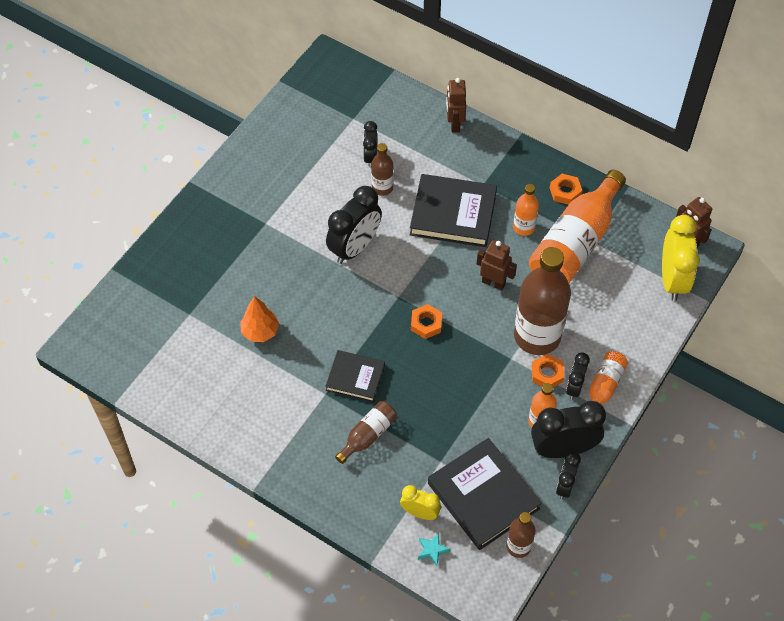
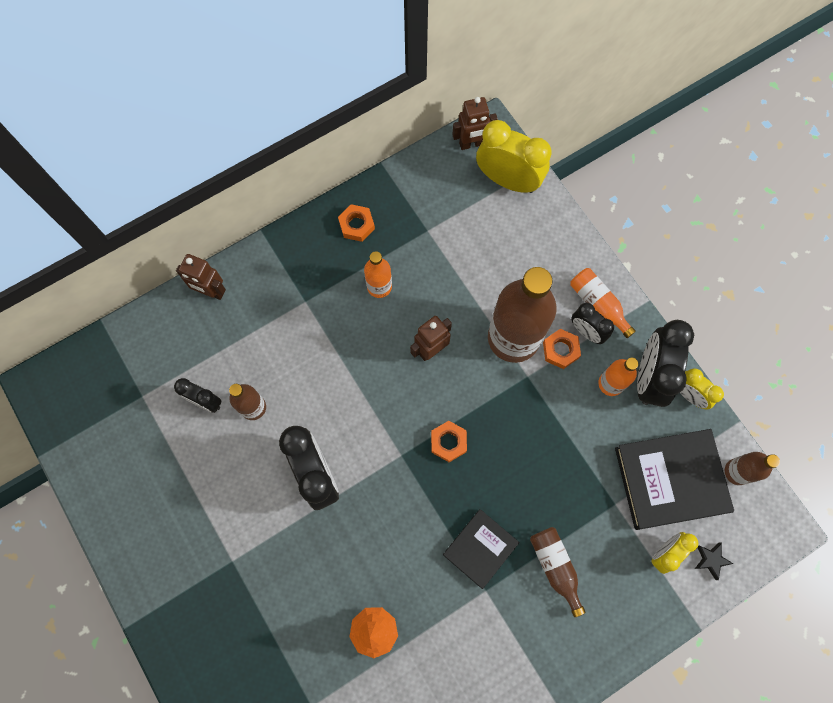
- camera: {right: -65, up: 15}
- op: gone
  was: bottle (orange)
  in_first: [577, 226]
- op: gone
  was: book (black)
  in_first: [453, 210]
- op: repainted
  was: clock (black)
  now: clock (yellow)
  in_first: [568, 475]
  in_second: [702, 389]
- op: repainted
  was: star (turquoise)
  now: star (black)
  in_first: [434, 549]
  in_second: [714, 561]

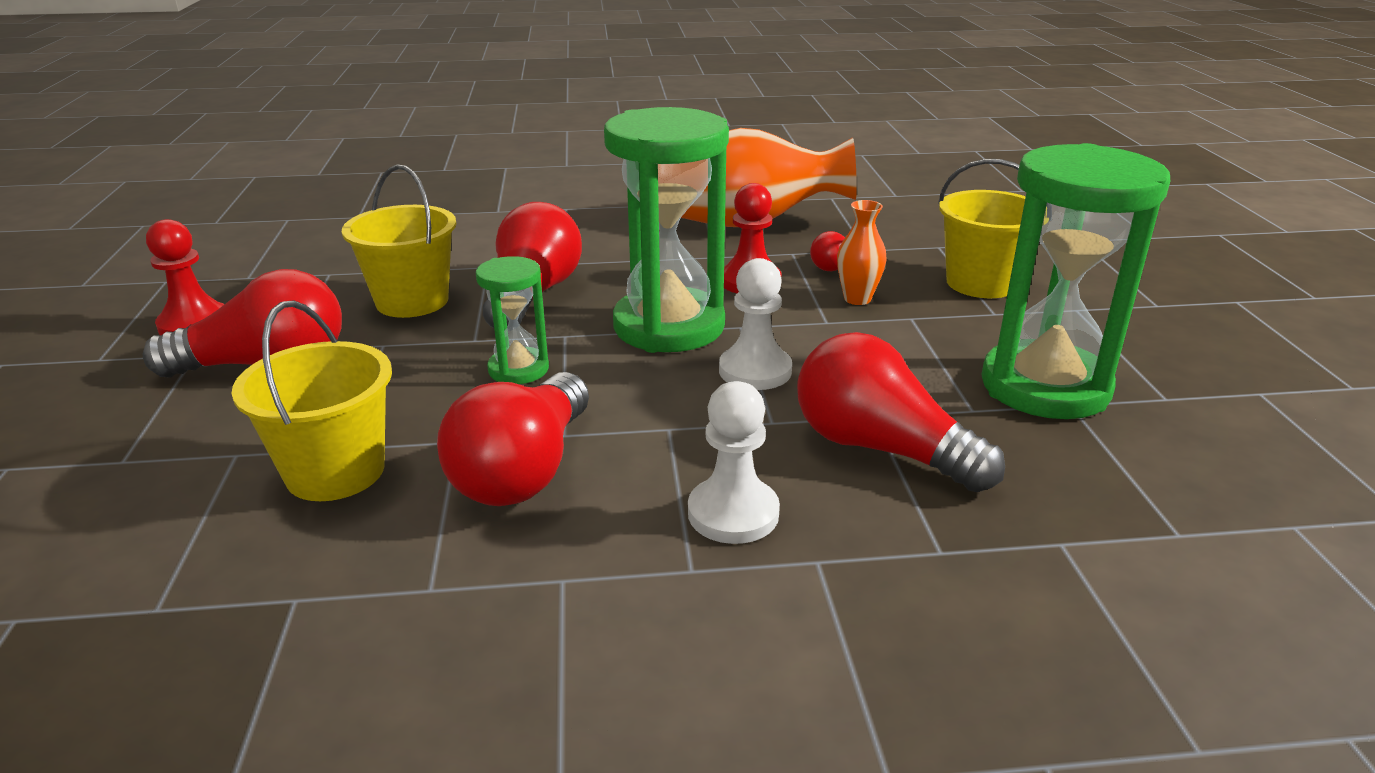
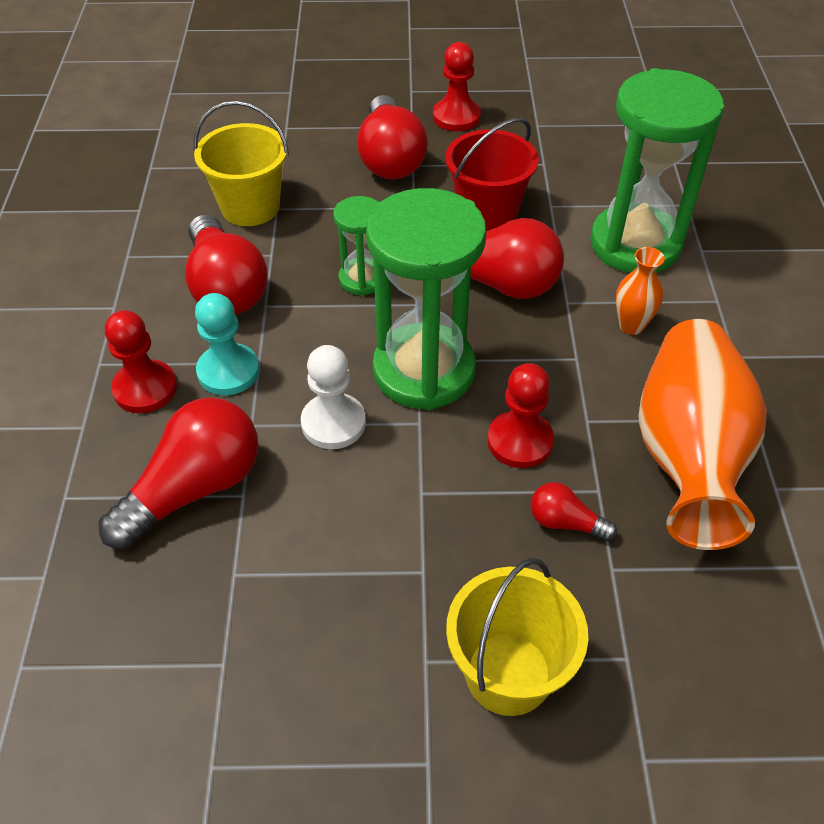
- camera: {right: 95, up: 20}
- op: shifted
  was: hourglass (green)
  in_first: [1075, 281]
  in_second: [657, 170]
- op: repainted
  was: bucket (yellow)
  now: bucket (red)
  in_first: [399, 241]
  in_second: [492, 174]
- op: shifted
  was: vase (orange)
  in_first: [862, 252]
  in_second: [640, 291]
- op: rotated
  was: light bulb (red)
  in_first: [513, 439]
  in_second: [226, 264]
  clockwise: -135
- op: repainted
  was: pawn (white)
  now: pawn (red)
  in_first: [734, 462]
  in_second: [141, 361]
- op: new
  now: pawn (turquoise)
  in_second: [227, 344]

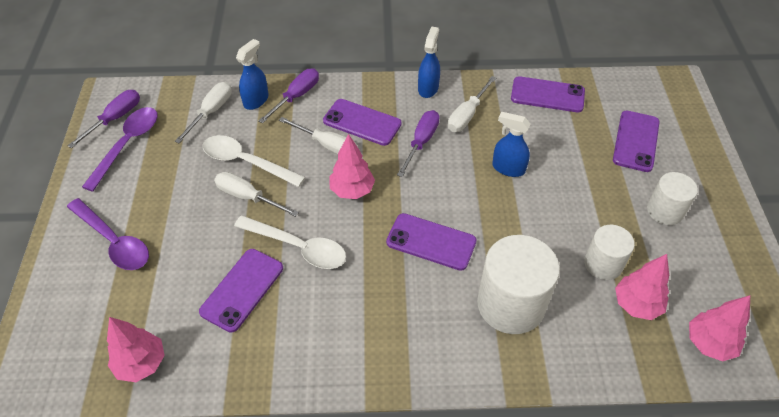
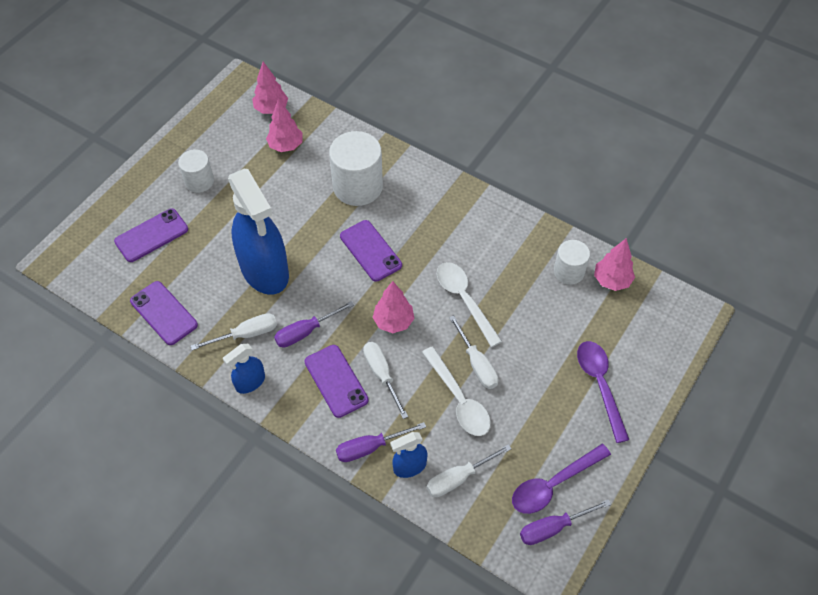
- camera: {right: -145, up: 5}
- op: scaled
  was: spray bottle (blue)
  in_first: [511, 144]
  in_second: [258, 232]
  ratio: 2.2
- op: shifted
  was: cylinder (white)
  in_first: [609, 252]
  in_second: [572, 262]
- op: gone
  was: phone (purple)
  in_first: [241, 291]

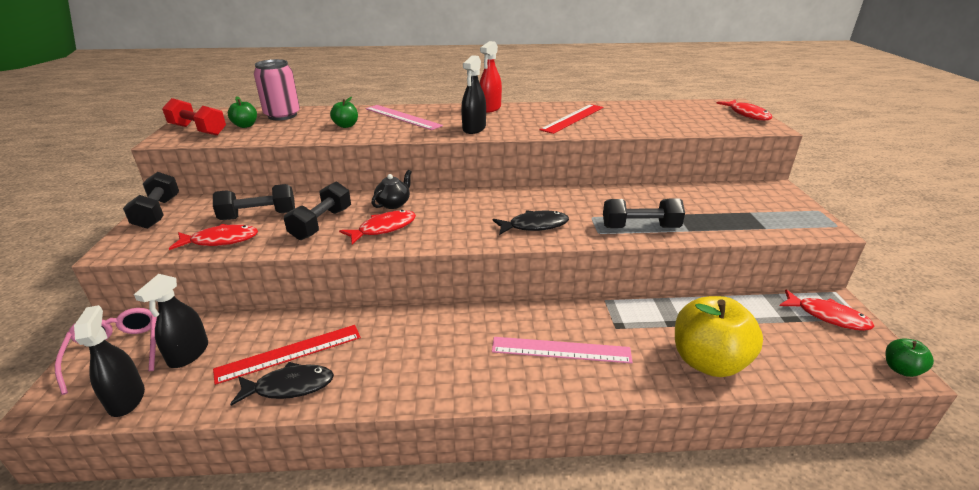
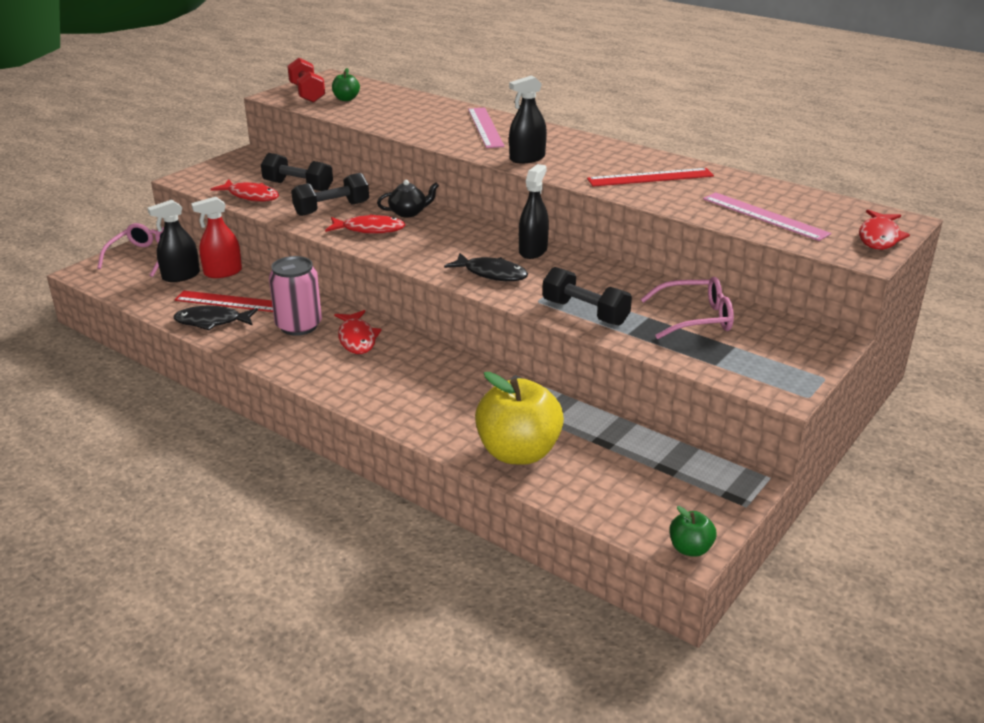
- camera: {right: 40, up: 0}
- op: shifted
  was: spray bottle (red)
  in_first: [490, 77]
  in_second: [216, 237]
- op: shifted
  was: can (pink)
  in_first: [277, 89]
  in_second: [295, 296]
- op: gone
  was: apple (green)
  in_first: [344, 112]
- op: gone
  was: dumbbell (black)
  in_first: [151, 200]
- op: shifted
  was: fish (red)
  in_first: [827, 310]
  in_second: [358, 332]
- op: shifted
  was: spray bottle (black)
  in_first: [109, 361]
  in_second: [534, 211]
- op: shifted
  was: ruler (pink)
  in_first: [562, 350]
  in_second: [767, 216]
- op: rotated
  was: fish (black)
  in_first: [282, 384]
  in_second: [215, 317]
  clockwise: 150
- op: new
  now: glasses (pink)
  in_second: [687, 308]

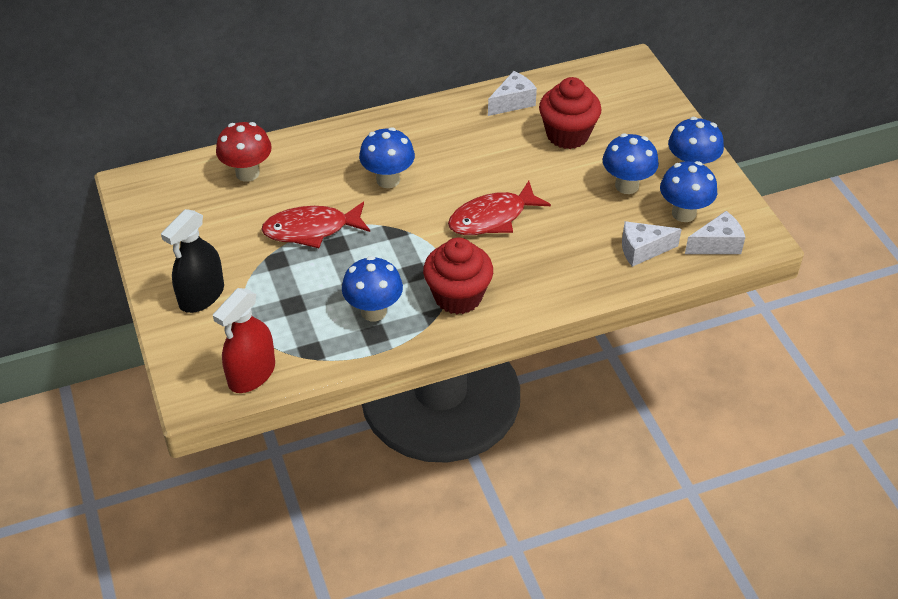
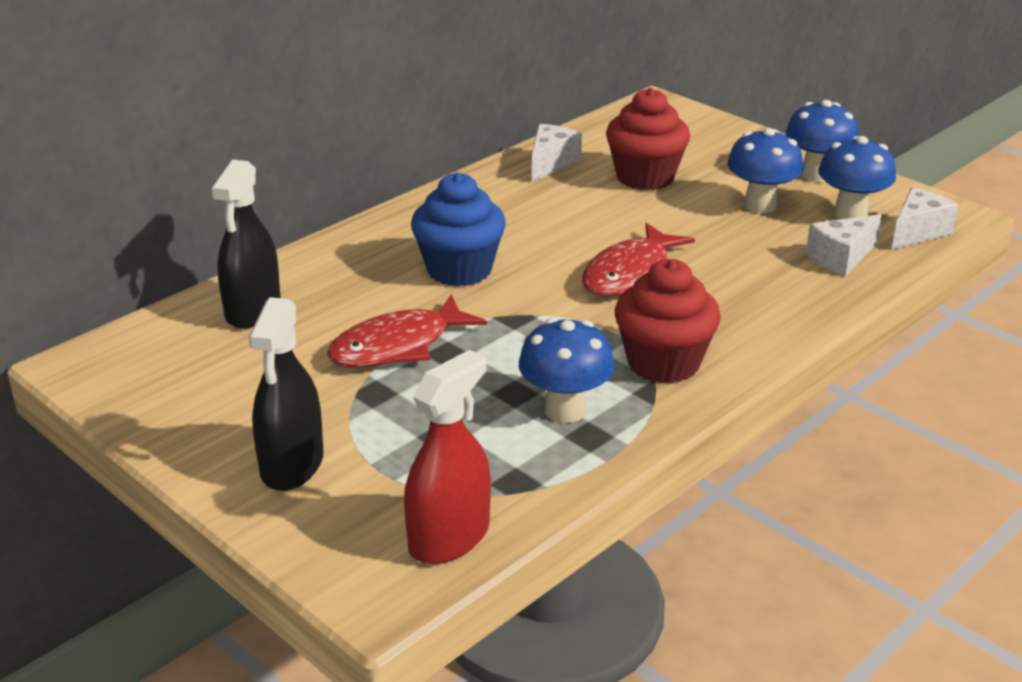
- camera: {right: -25, up: -15}
- op: swapped
  was: mushroom (red)
  now: spray bottle (black)
  in_first: [244, 152]
  in_second: [246, 244]
- op: swapped
  was: mushroom (blue)
  now: cupcake (blue)
  in_first: [387, 157]
  in_second: [458, 229]
- op: rotated
  was: spray bottle (red)
  in_first: [244, 340]
  in_second: [447, 457]
  clockwise: -150

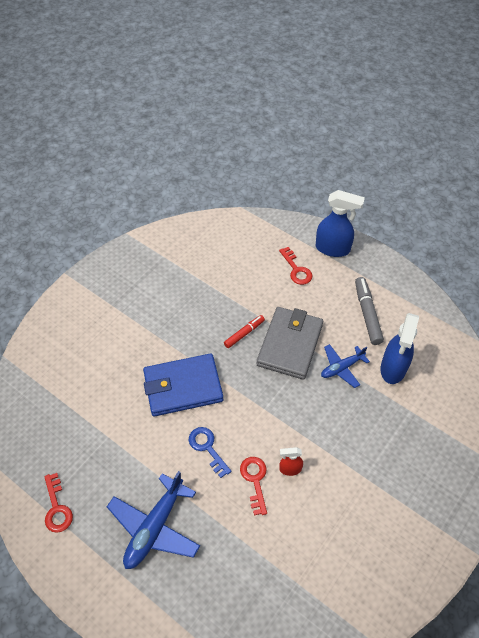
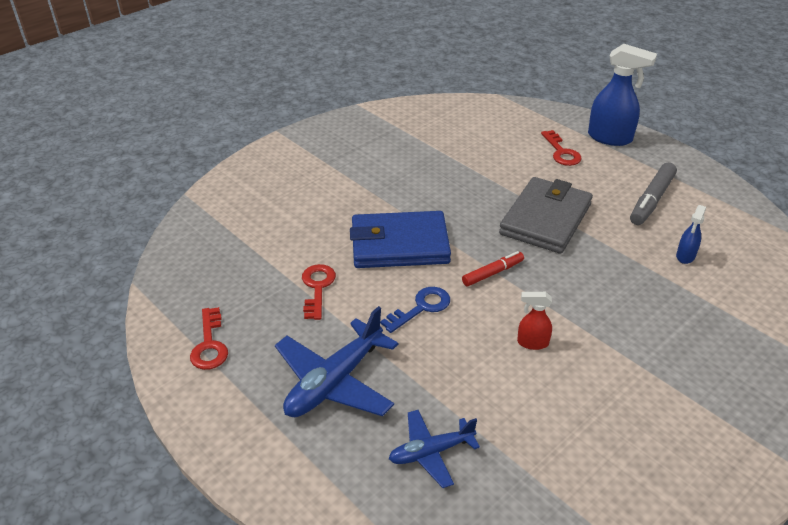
- camera: {right: 10, up: -15}
- op: rotated
  was: marker (grey)
  in_first: [369, 311]
  in_second: [653, 194]
  clockwise: -150
- op: scaled
  was: spray bottle (blue)
  in_first: [400, 348]
  in_second: [691, 234]
  ratio: 0.52
- op: shifted
  was: marker (red)
  in_first: [244, 331]
  in_second: [493, 268]
- op: shifted
  was: plane (blue)
  in_first: [345, 366]
  in_second: [434, 449]
- op: rotated
  was: key (blue)
  in_first: [210, 452]
  in_second: [415, 310]
  clockwise: 75
- op: shifted
  was: key (red)
  in_first: [253, 486]
  in_second: [319, 292]

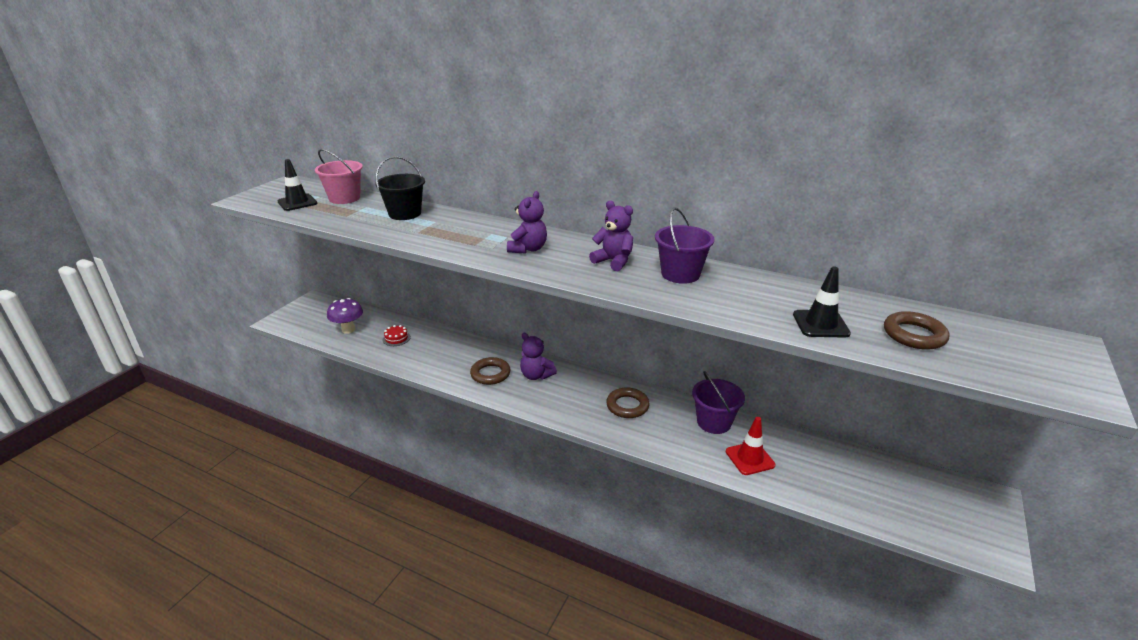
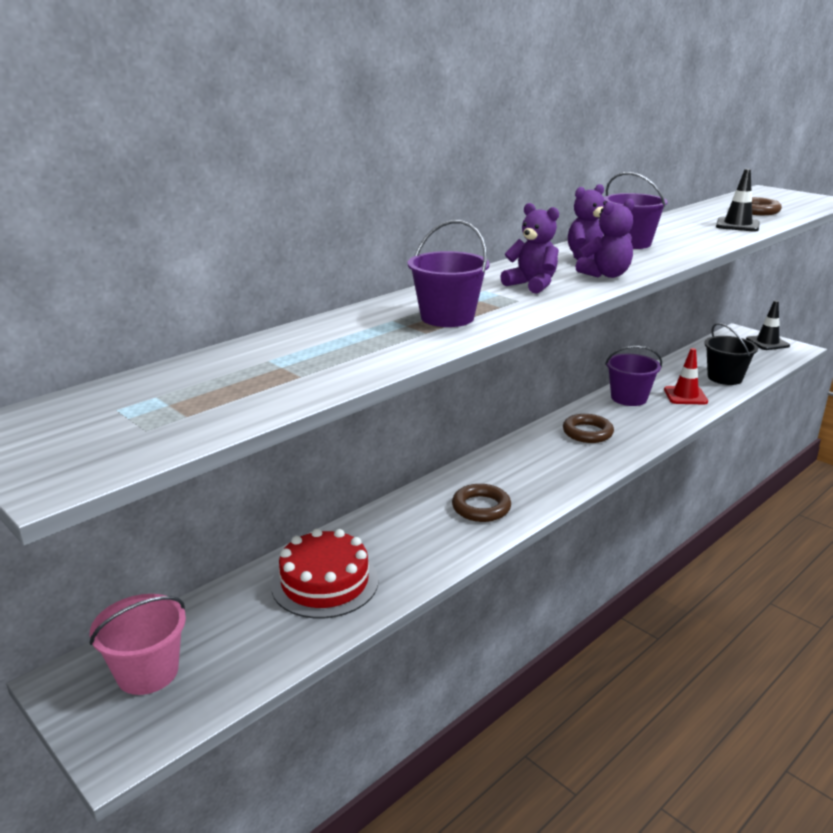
- camera: {right: -70, up: -5}
- op: shifted
  was: bucket (pink)
  in_first: [339, 176]
  in_second: [137, 644]
- op: shifted
  was: bucket (black)
  in_first: [400, 188]
  in_second: [731, 354]
- op: shifted
  was: traffic cone (black)
  in_first: [297, 185]
  in_second: [768, 325]
- op: gone
  was: mushroom (purple)
  in_first: [345, 316]
- op: scaled
  was: cake (red)
  in_first: [397, 335]
  in_second: [325, 573]
  ratio: 2.12
- op: shifted
  was: teddy bear (purple)
  in_first: [538, 356]
  in_second: [605, 238]
- op: new
  now: bucket (purple)
  in_second: [449, 273]

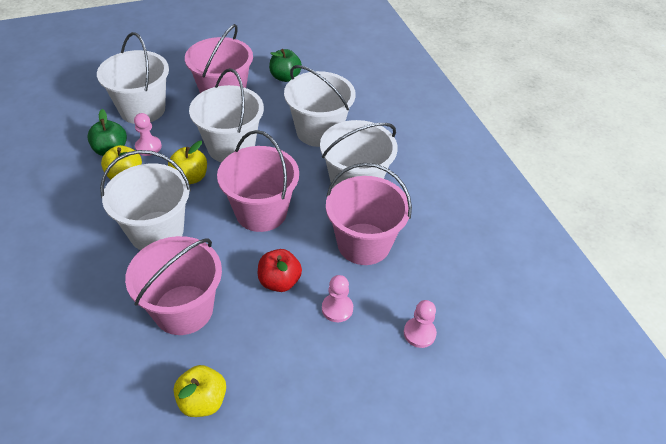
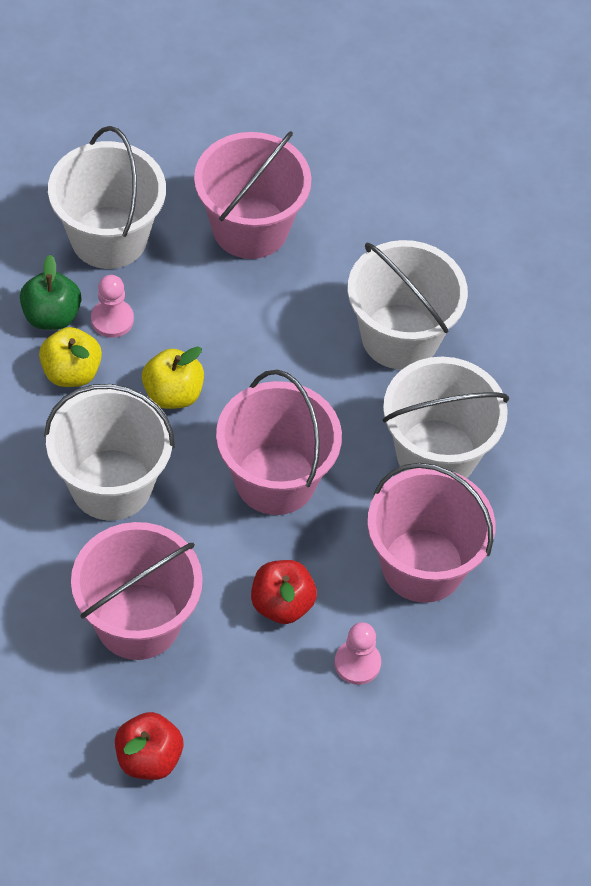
- camera: {right: 10, up: 10}
- op: gone
  was: apple (green)
  in_first: [285, 65]
- op: gone
  was: bucket (white)
  in_first: [226, 115]
- op: gone
  was: pawn (pink)
  in_first: [420, 324]
- op: repainted
  was: apple (yellow)
  now: apple (red)
  in_first: [200, 391]
  in_second: [149, 746]

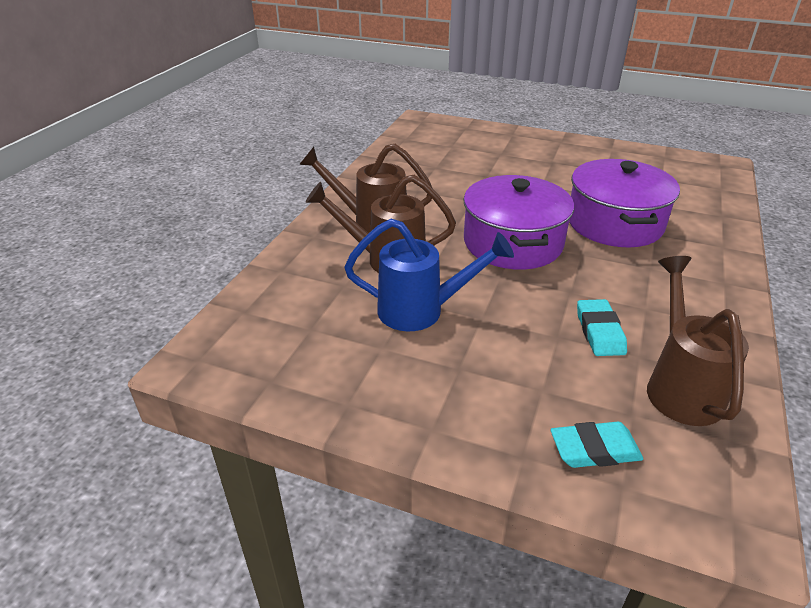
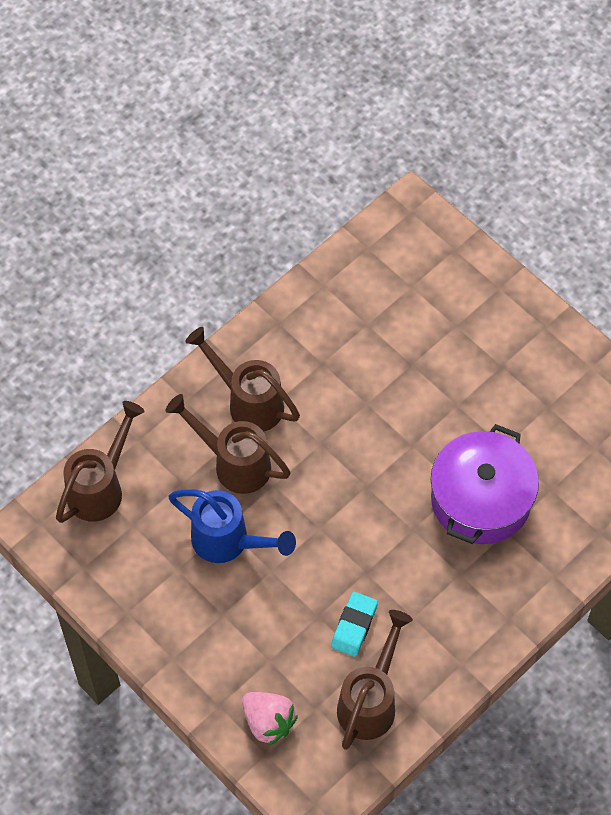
- camera: {right: 25, up: 25}
- op: gone
  was: pot (purple)
  in_first: [518, 222]
- op: swapped
  was: eraser (turquoise)
  now: strawberry (pink)
  in_first: [596, 445]
  in_second: [270, 719]
- op: new
  now: watering can (brown)
  in_second: [100, 462]

